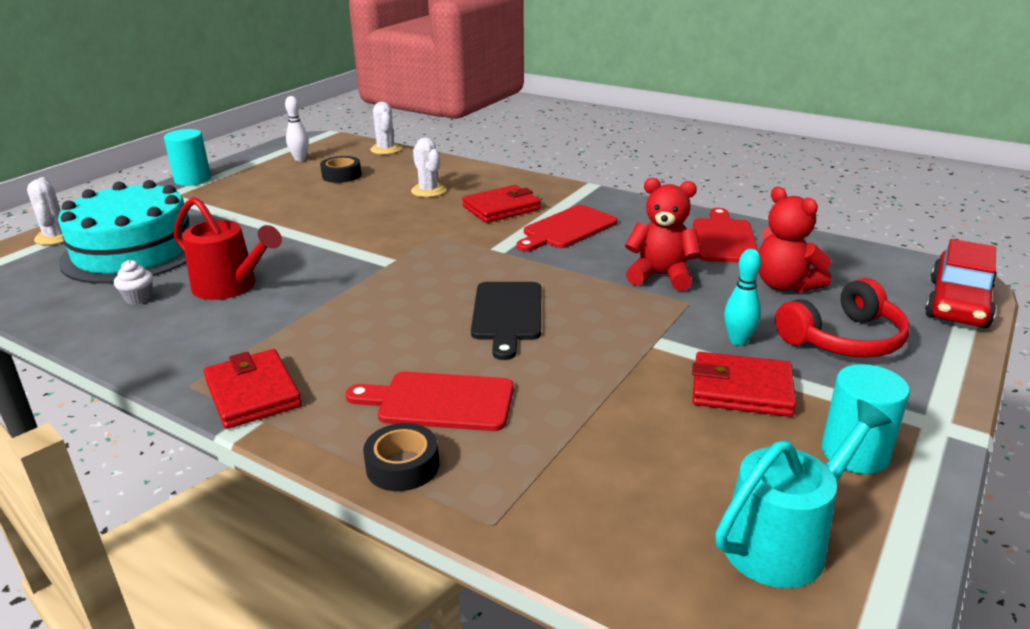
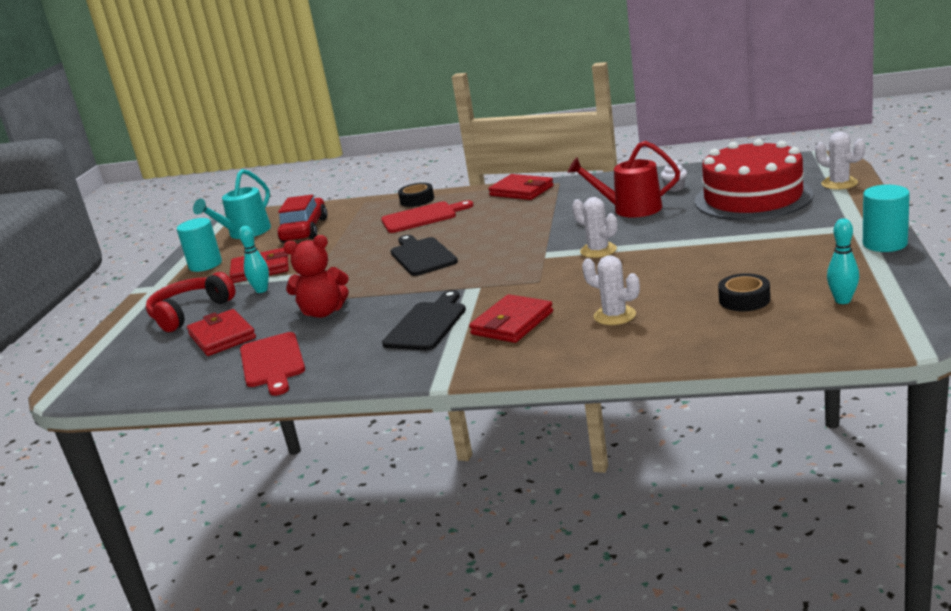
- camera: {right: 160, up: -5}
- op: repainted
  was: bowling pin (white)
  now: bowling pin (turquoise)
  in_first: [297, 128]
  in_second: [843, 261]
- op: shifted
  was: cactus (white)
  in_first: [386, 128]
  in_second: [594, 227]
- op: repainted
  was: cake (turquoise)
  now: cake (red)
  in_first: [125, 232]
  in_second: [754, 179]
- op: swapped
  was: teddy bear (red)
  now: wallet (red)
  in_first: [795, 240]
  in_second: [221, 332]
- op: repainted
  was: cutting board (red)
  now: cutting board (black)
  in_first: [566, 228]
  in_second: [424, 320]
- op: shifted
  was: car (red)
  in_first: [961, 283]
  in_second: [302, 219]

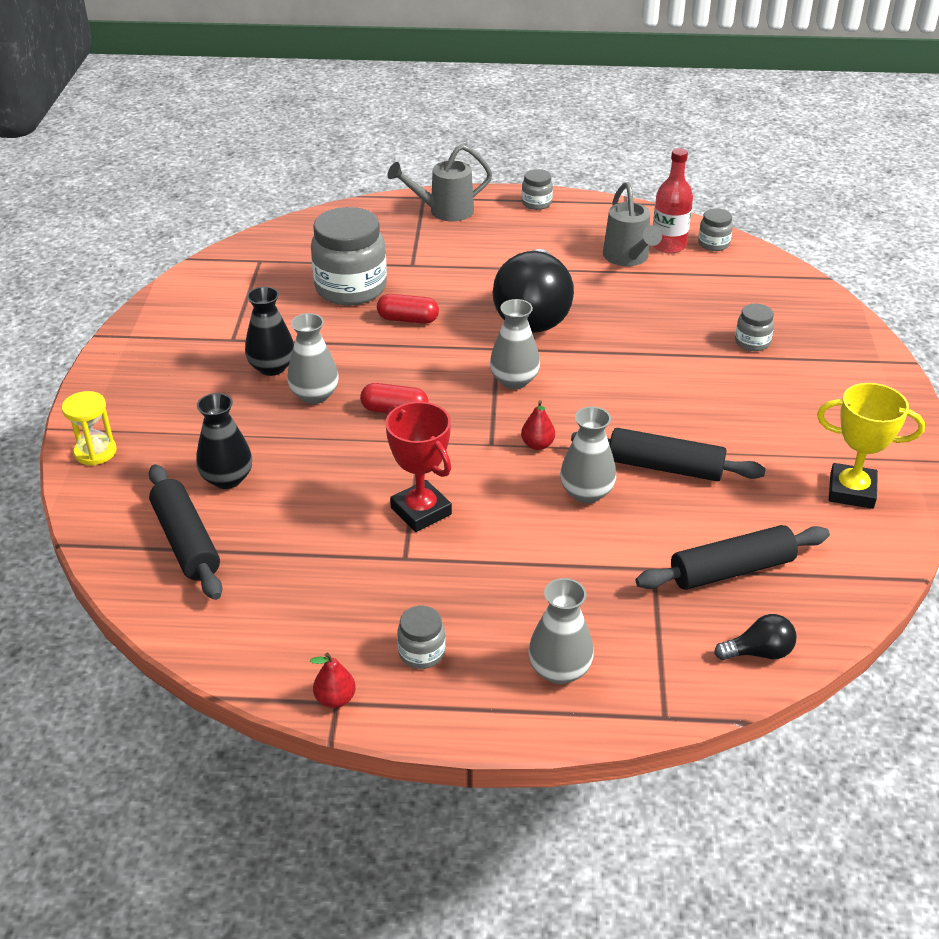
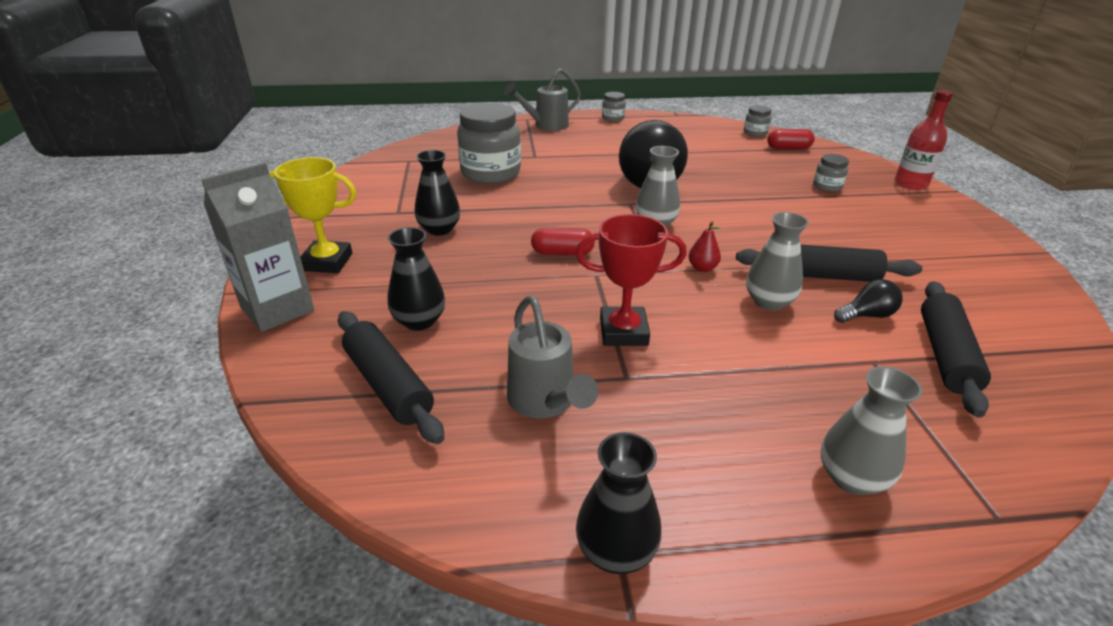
- camera: {right: -10, up: -5}
- op: shifted
  was: bottle (red)
  in_first: [673, 200]
  in_second: [924, 140]
- op: shifted
  was: watering can (grey)
  in_first: [632, 224]
  in_second: [552, 357]
- op: shifted
  was: capsule (red)
  in_first: [408, 309]
  in_second: [791, 139]
- op: gone
  was: vase (grey)
  in_first: [313, 358]
- op: shifted
  was: trophy (yellow)
  in_first: [871, 446]
  in_second: [313, 215]
- op: swapped
  was: hourglass (yellow)
  now: carton (grey)
  in_first: [89, 428]
  in_second: [257, 247]
- op: rotated
  was: trophy (red)
  in_first: [418, 467]
  in_second: [631, 280]
  clockwise: -45
- op: rotated
  was: rolling pin (black)
  in_first: [733, 557]
  in_second: [956, 349]
  clockwise: -45
- op: gone
  was: jar (grey)
  in_first: [421, 637]
- op: shifted
  was: light bulb (black)
  in_first: [755, 637]
  in_second: [868, 301]
- op: swapped
  was: pear (red)
  now: vase (black)
  in_first: [333, 680]
  in_second: [618, 503]

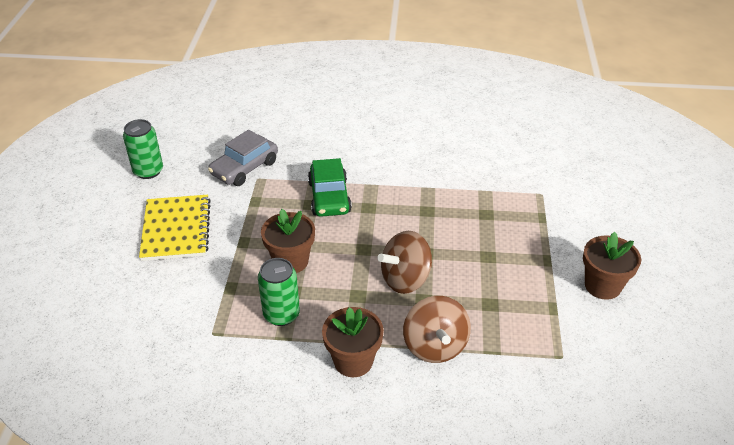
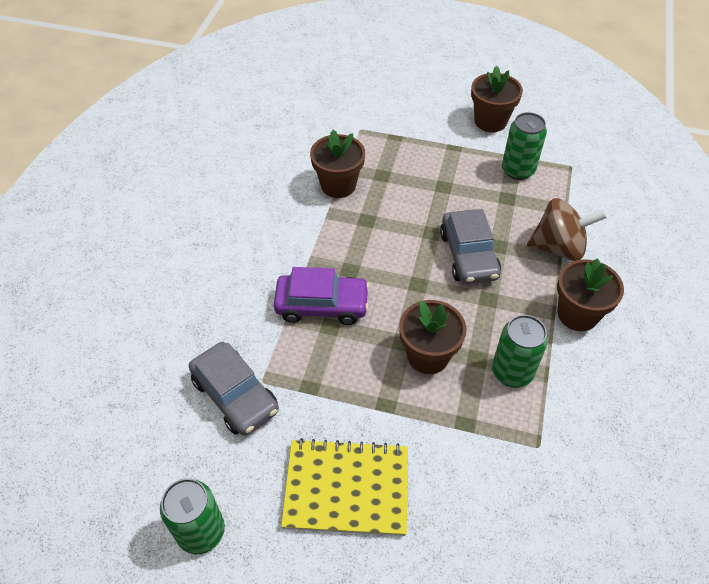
- camera: {right: -80, up: 10}
- op: repainted
  was: car (green)
  now: car (purple)
  in_first: [330, 187]
  in_second: [322, 296]
- op: swapped
  was: spinning top (brown)
  now: car (grey)
  in_first: [404, 262]
  in_second: [470, 246]
- op: new
  now: can (green)
  in_second: [524, 146]
- op: new
  now: flower pot (brown)
  in_second: [337, 164]

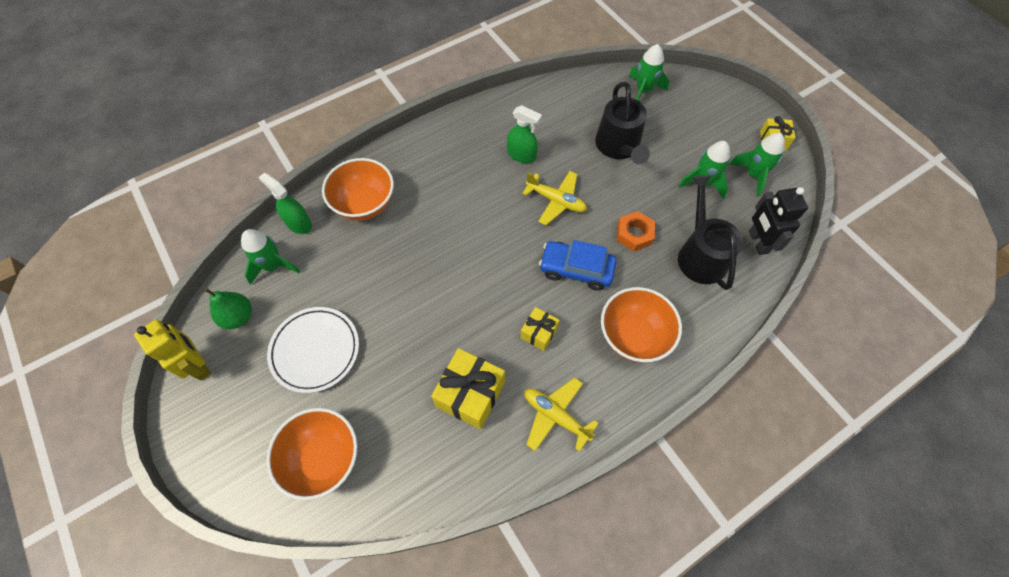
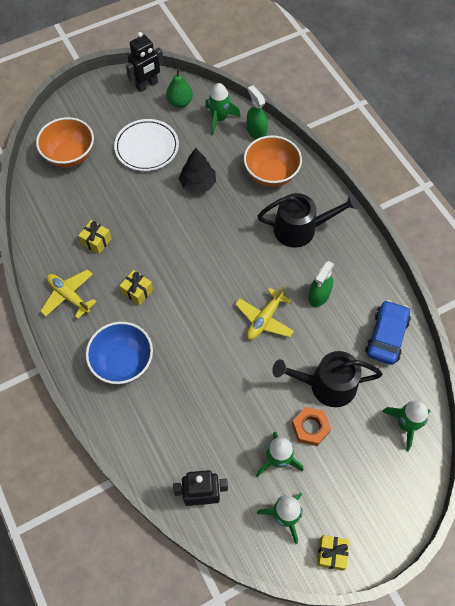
- camera: {right: 95, up: 0}
- op: rotated
  was: spray bottle (green)
  in_first: [285, 203]
  in_second: [257, 112]
  clockwise: -75
- op: shifted
  was: watering can (black)
  in_first: [710, 232]
  in_second: [307, 220]
- op: shifted
  was: nut (orange)
  in_first: [636, 231]
  in_second: [311, 426]
- op: shifted
  was: car (blue)
  in_first: [578, 265]
  in_second: [388, 332]
- op: repainted
  was: bowl (orange)
  now: bowl (blue)
  in_first: [641, 324]
  in_second: [119, 353]
- op: repainted
  was: robot (yellow)
  now: robot (black)
  in_first: [172, 350]
  in_second: [145, 62]
- op: scaled
  was: gift (yellow)
  in_first: [468, 388]
  in_second: [95, 237]
  ratio: 0.57
- op: rotated
  was: plane (yellow)
  in_first: [562, 415]
  in_second: [68, 294]
  clockwise: -90
- op: new
  now: tree (black)
  in_second: [197, 171]

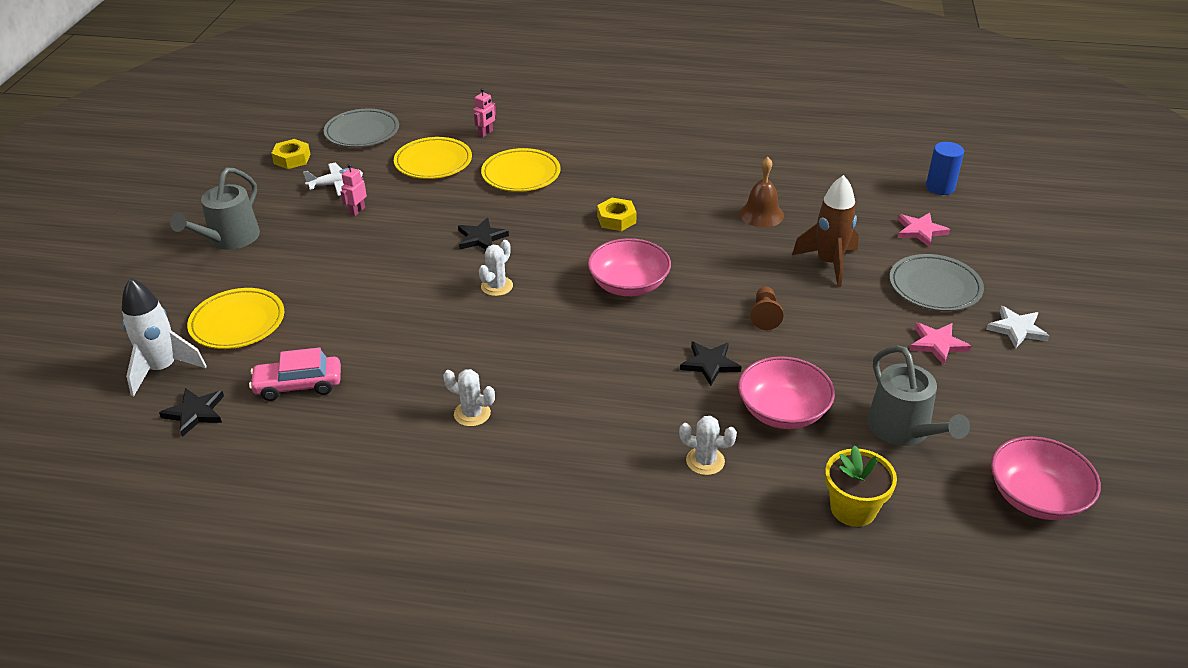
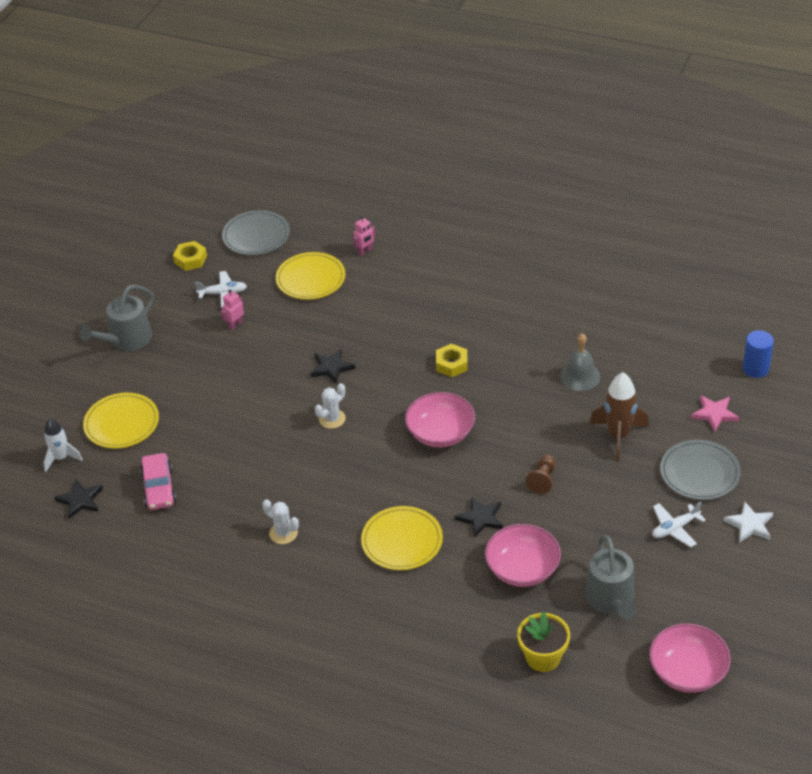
- camera: {right: 15, up: 5}
- op: shifted
  was: plate (yellow)
  in_first: [521, 170]
  in_second: [402, 538]
- op: repainted
  was: bell (brown)
  now: bell (grey)
  in_first: [761, 192]
  in_second: [580, 362]
- op: scaled
  was: rocket (white)
  in_first: [164, 337]
  in_second: [63, 445]
  ratio: 0.66
- op: swapped
  was: star (pink)
  now: plane (white)
  in_first: [940, 344]
  in_second: [679, 524]
- op: rotated
  was: car (pink)
  in_first: [295, 374]
  in_second: [158, 481]
  clockwise: -105
- op: gone
  was: cactus (white)
  in_first: [708, 445]

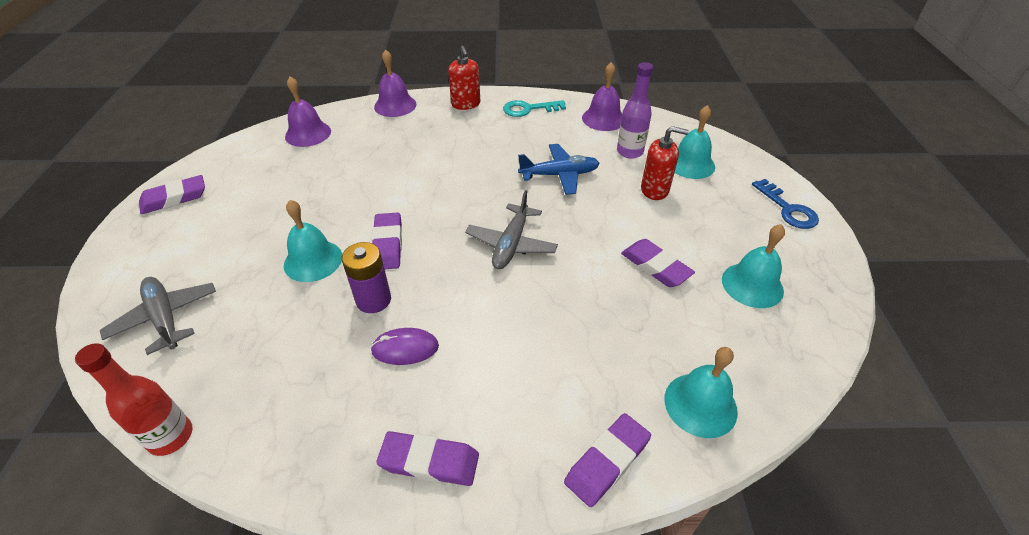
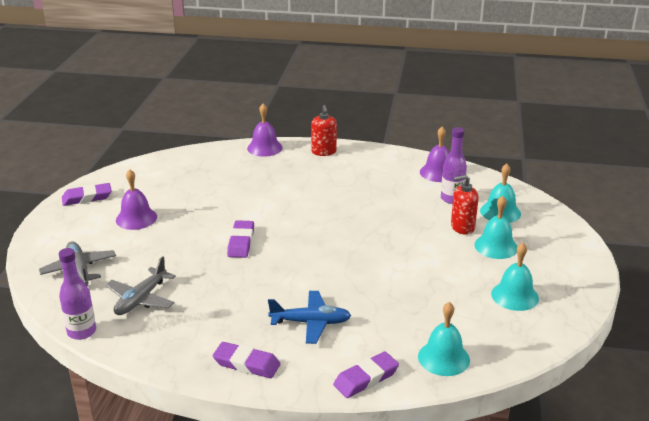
- camera: {right: 10, up: -15}
- op: shifted
  was: bell (purple)
  in_first: [308, 111]
  in_second: [136, 199]
- op: gone
  was: key (turquoise)
  in_first: [534, 108]
- op: rotated
  was: soap dispenser (red)
  in_first: [665, 163]
  in_second: [465, 205]
  clockwise: 150
- op: shifted
  was: plane (blue)
  in_first: [559, 169]
  in_second: [309, 317]
- op: gone
  was: key (blue)
  in_first: [785, 204]
- op: shifted
  was: plane (grey)
  in_first: [511, 229]
  in_second: [141, 285]
- op: shifted
  was: bell (turquoise)
  in_first: [313, 241]
  in_second: [496, 227]
- op: gone
  was: eraser (purple)
  in_first: [658, 263]
- op: gone
  was: battery (purple)
  in_first: [366, 277]
- op: gone
  was: mouse (purple)
  in_first: [405, 346]
- op: repainted
  was: bottle (red)
  now: bottle (purple)
  in_first: [134, 399]
  in_second: [77, 294]

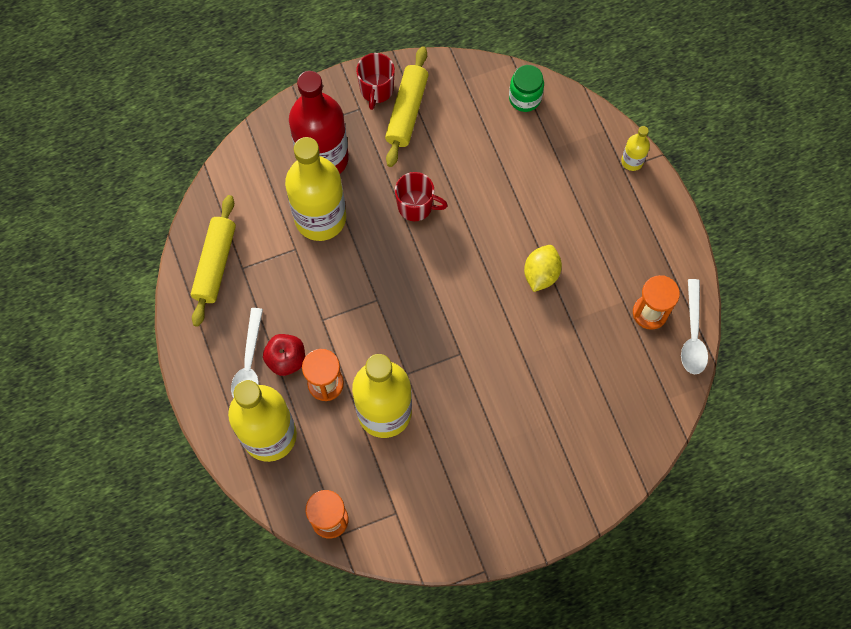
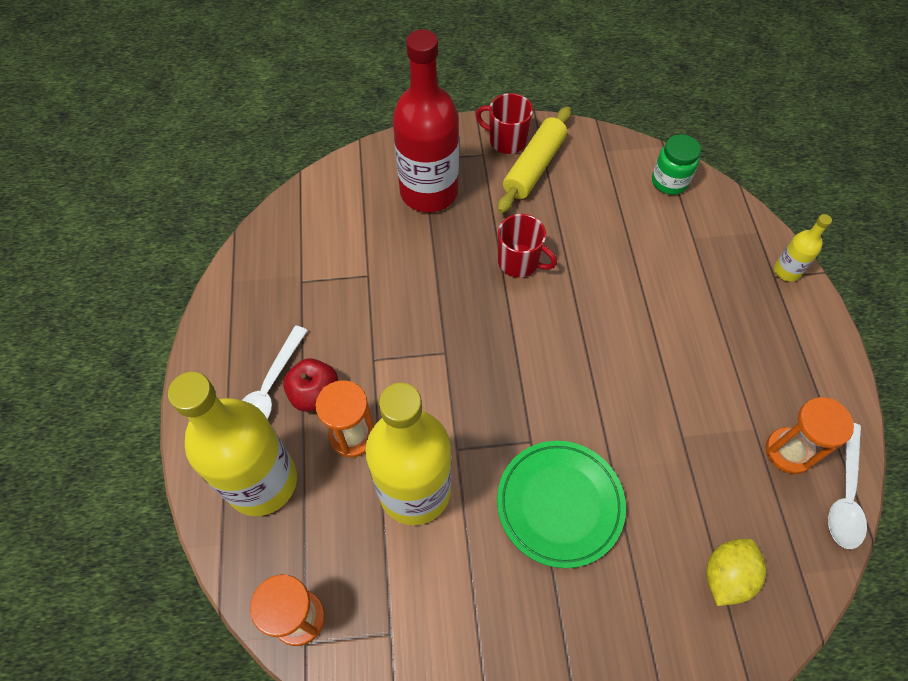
- camera: {right: 15, up: -10}
- op: rotated
  was: mug (red)
  in_first: [375, 81]
  in_second: [504, 123]
  clockwise: 90
- op: gone
  was: bottle (yellow)
  in_first: [315, 189]
- op: gone
  was: rolling pin (yellow)
  in_first: [213, 261]
- op: shifted
  was: lemon (yellow)
  in_first: [543, 268]
  in_second: [736, 572]
- op: new
  now: plate (green)
  in_second: [561, 504]

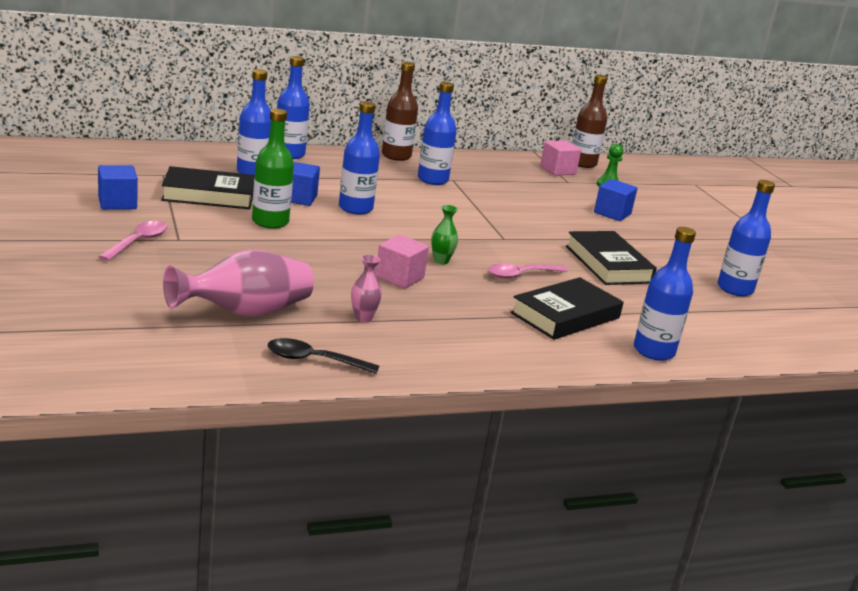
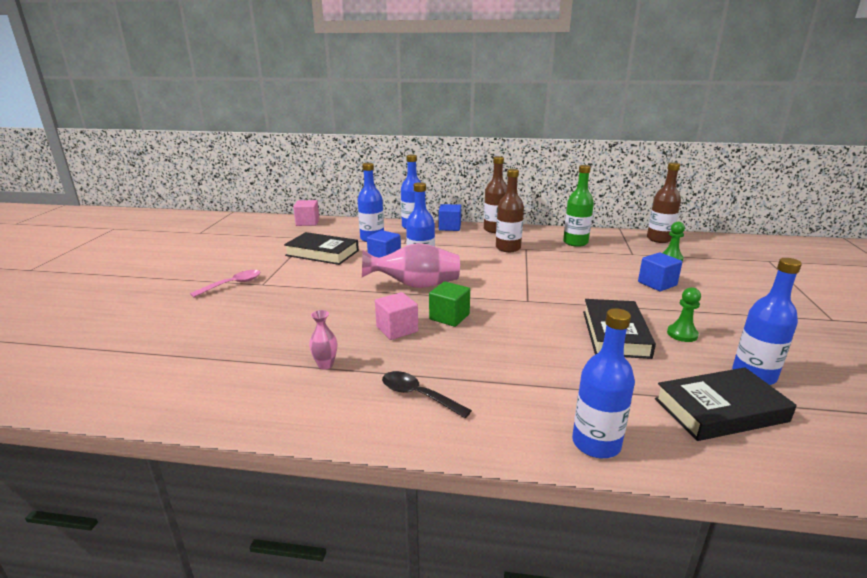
- camera: {right: 30, up: 0}
- op: repainted
  was: bottle (blue)
  now: bottle (brown)
  in_first: [437, 133]
  in_second: [510, 210]
- op: shifted
  was: bottle (green)
  in_first: [273, 169]
  in_second: [578, 206]
- op: shifted
  was: cube (pink)
  in_first: [560, 158]
  in_second: [306, 213]
- op: shifted
  was: cube (blue)
  in_first: [118, 187]
  in_second: [450, 217]
- op: swapped
  was: vase (green)
  now: cube (green)
  in_first: [444, 234]
  in_second: [449, 304]
- op: shifted
  was: vase (pink)
  in_first: [238, 283]
  in_second: [411, 265]
- op: gone
  was: spoon (pink)
  in_first: [528, 271]
- op: shifted
  was: book (black)
  in_first: [566, 308]
  in_second: [726, 404]
- op: shifted
  was: spoon (black)
  in_first: [323, 356]
  in_second: [427, 394]
- op: new
  now: pawn (green)
  in_second: [684, 314]

